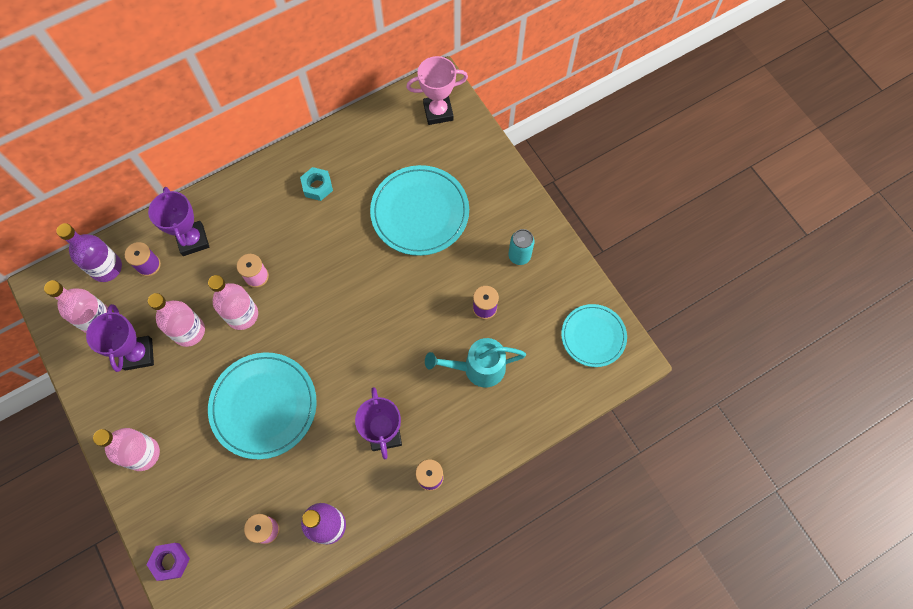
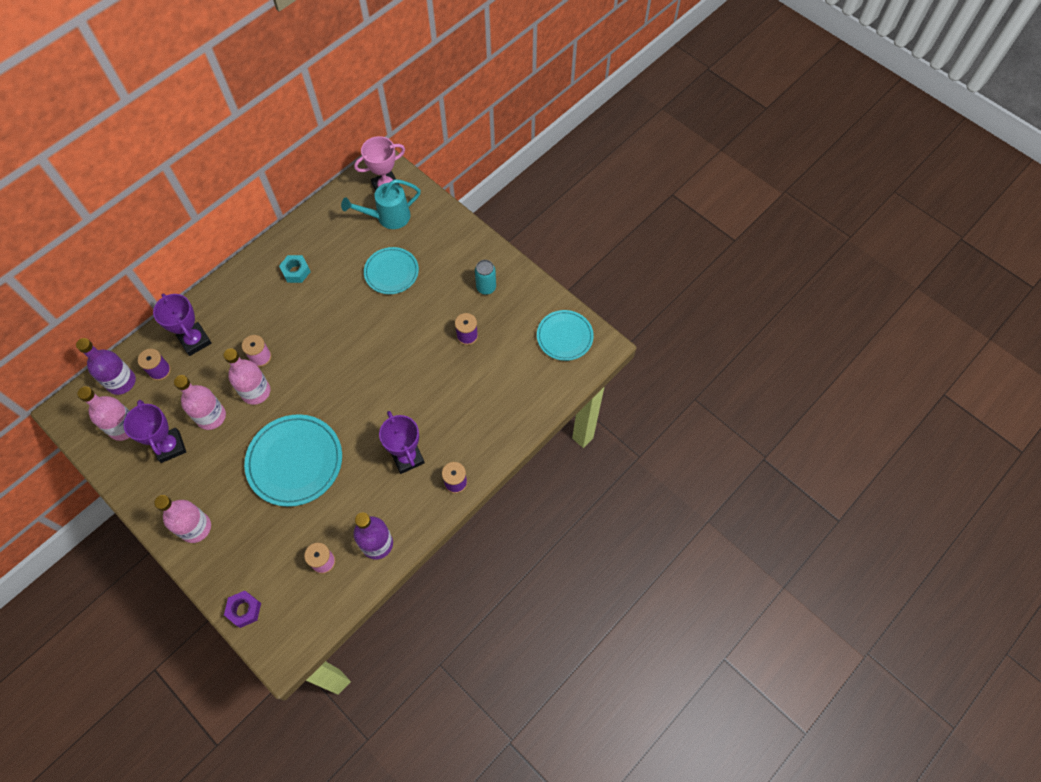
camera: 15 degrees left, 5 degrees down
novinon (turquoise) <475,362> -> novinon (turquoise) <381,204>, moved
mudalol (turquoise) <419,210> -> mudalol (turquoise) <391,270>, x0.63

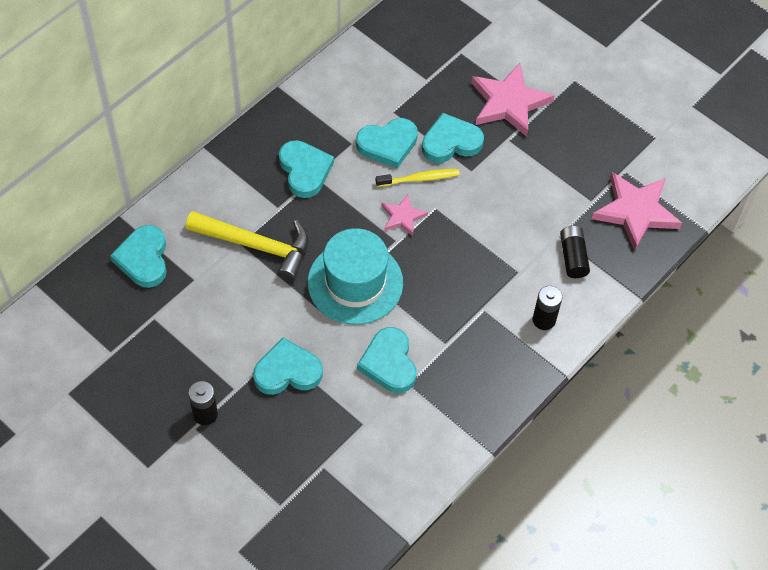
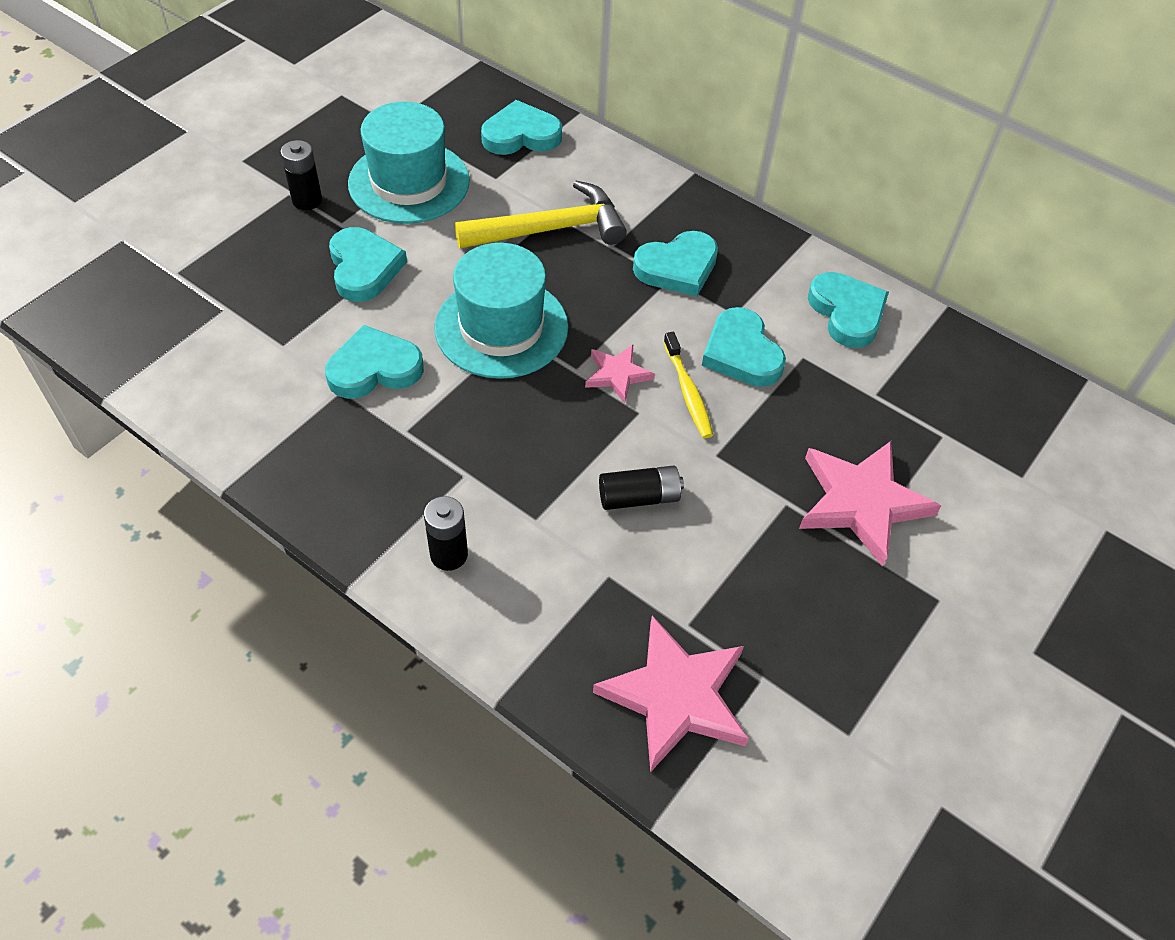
camera: 85 degrees right, 5 degrees down
none -> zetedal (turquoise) <409,162>
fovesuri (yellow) <247,246> -> fovesuri (yellow) <541,214>, 120 degrees counterclockwise
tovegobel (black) <575,252> -> tovegobel (black) <641,487>, moved
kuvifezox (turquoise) <453,138> -> kuvifezox (turquoise) <848,310>, moved

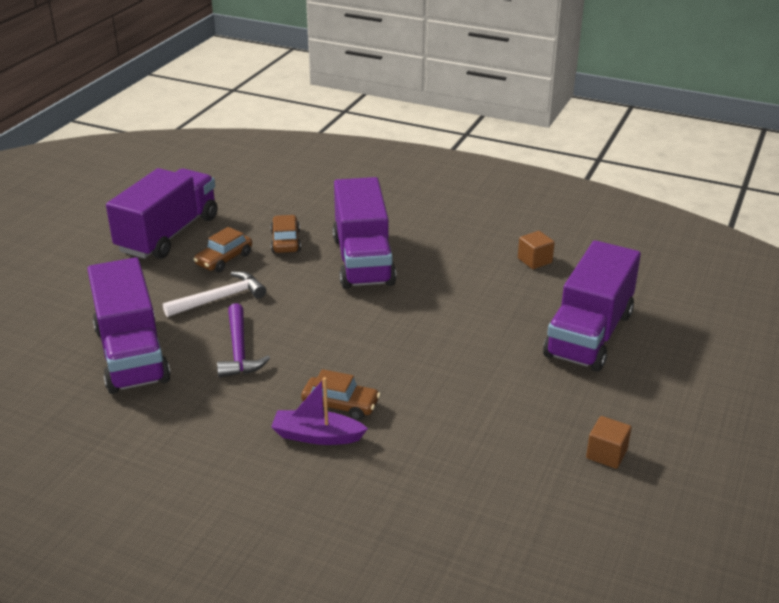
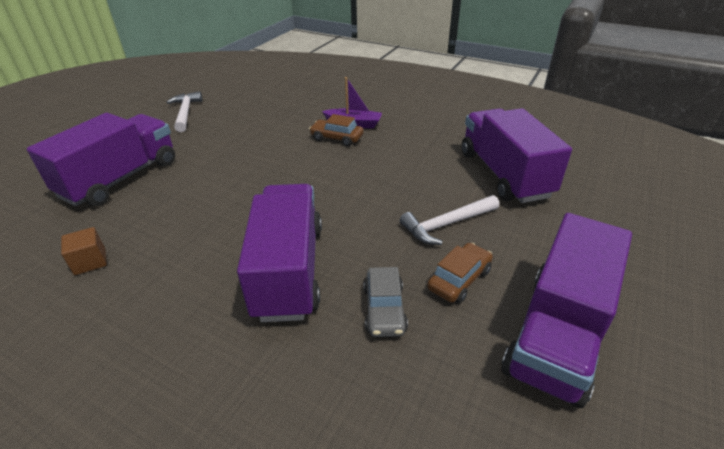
camera: 175 degrees left, 5 degrees up
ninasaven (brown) <609,442> -> fovesuri (white) <184,111>
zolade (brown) <285,234> -> zolade (grey) <386,302>
fovesuri (purple) <243,340> -> none

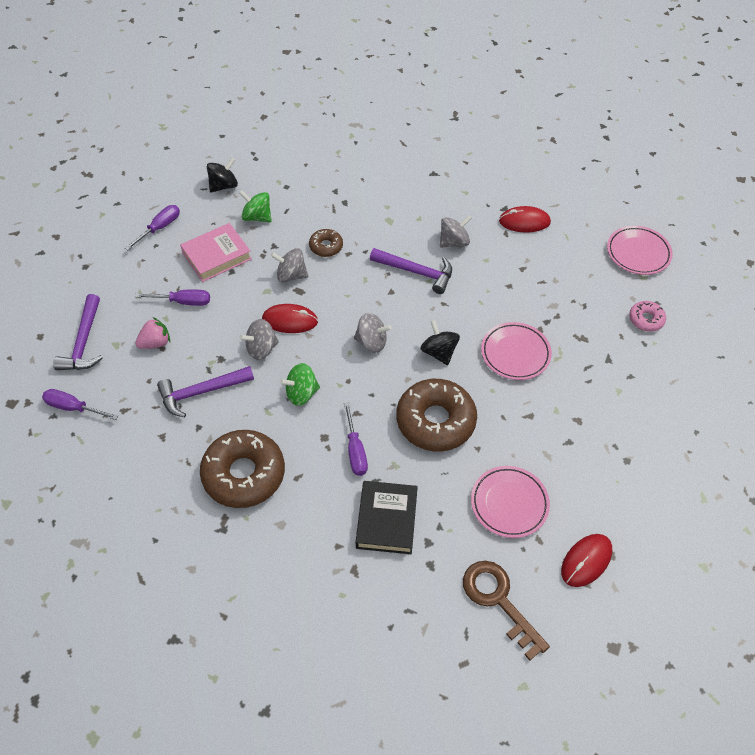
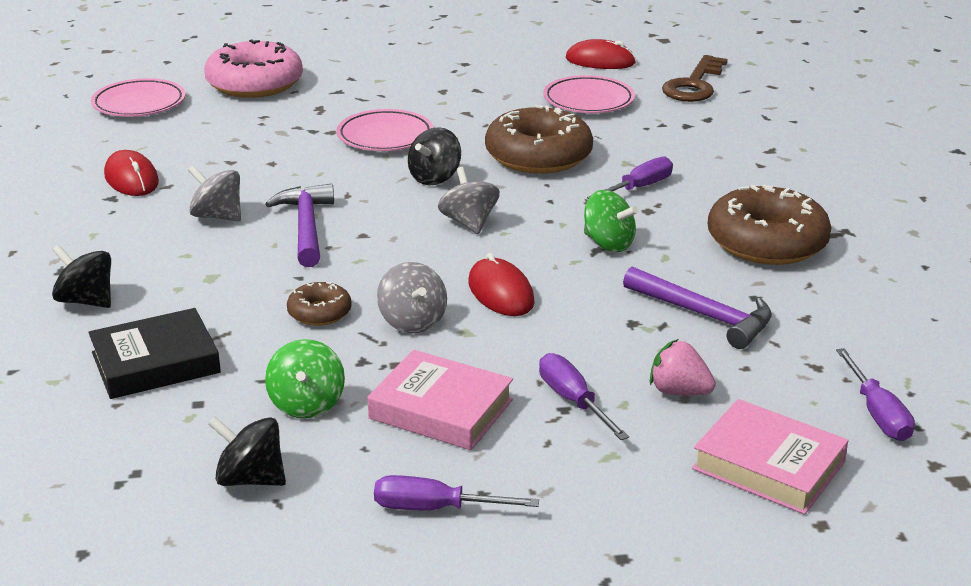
camera: 120 degrees left, 25 degrees down
none -> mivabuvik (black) <81,276>
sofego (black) <387,517> -> sofego (black) <154,353>, moved
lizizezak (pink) <647,316> -> lizizezak (pink) <253,68>, x2.05
fovesuri (purple) <78,332> -> sofego (pink) <770,457>
mivabuvik (grey) <259,339> -> none

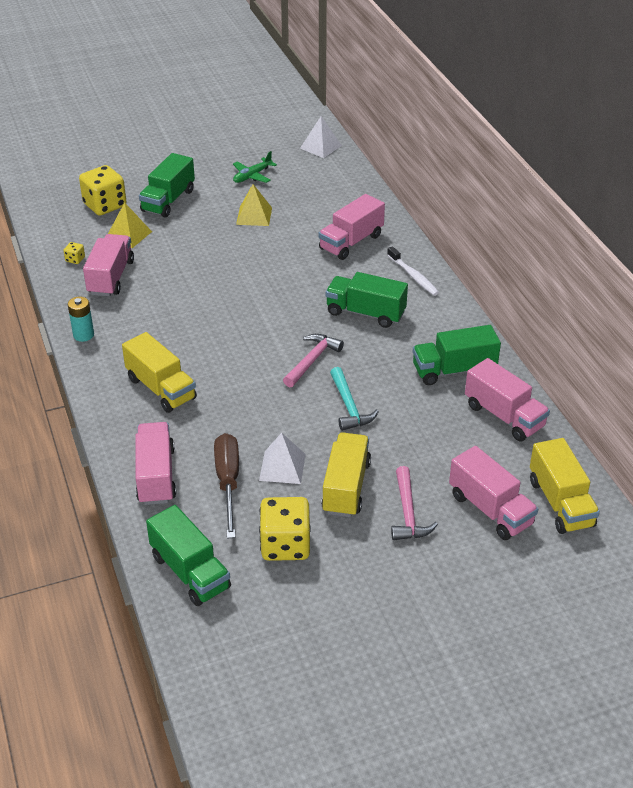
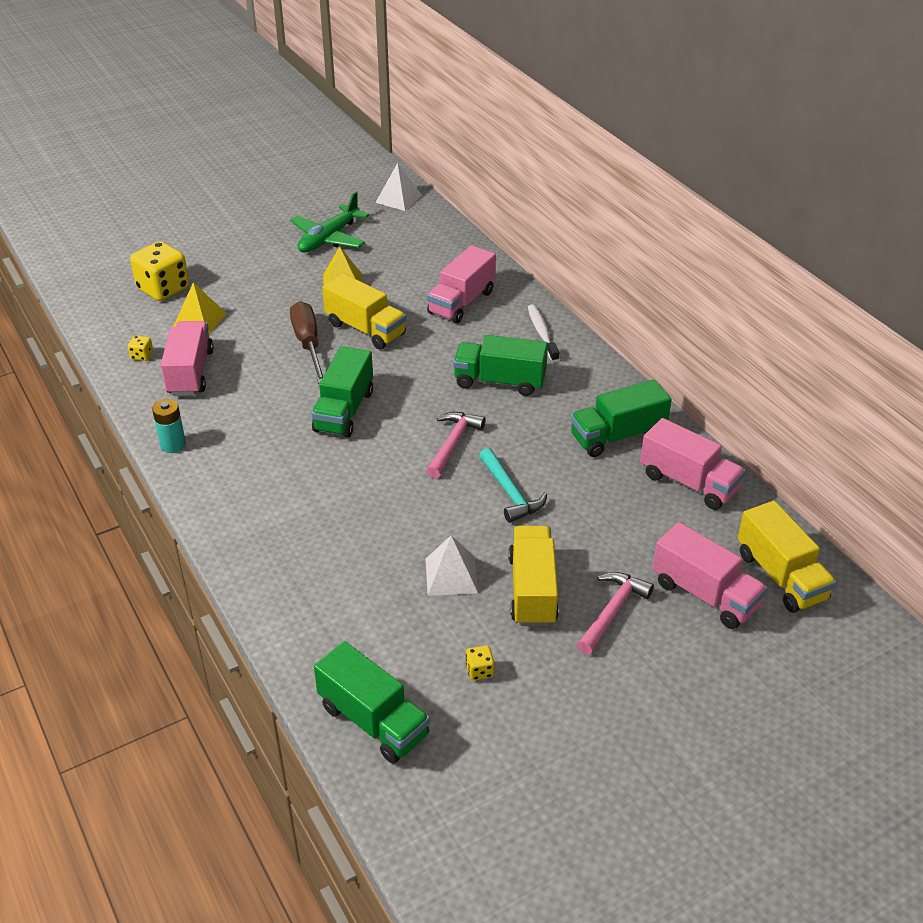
camera: 10 degrees left, 0 degrees up
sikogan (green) <255,167> -> sikogan (green) <329,222>, x1.54
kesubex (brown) <226,485> -> kesubex (brown) <306,342>, moved
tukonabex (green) <167,185> -> tukonabex (green) <342,392>, moved
tukonabex (yellow) <159,372> -> tukonabex (yellow) <364,312>, moved
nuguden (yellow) <285,529> -> nuguden (yellow) <480,662>, x0.43
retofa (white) <413,271> -> retofa (white) <543,333>, 150 degrees counterclockwise
fovesuri (pink) <414,503> -> fovesuri (pink) <615,613>, 135 degrees counterclockwise
tukonabex (pink) <155,463> -> none

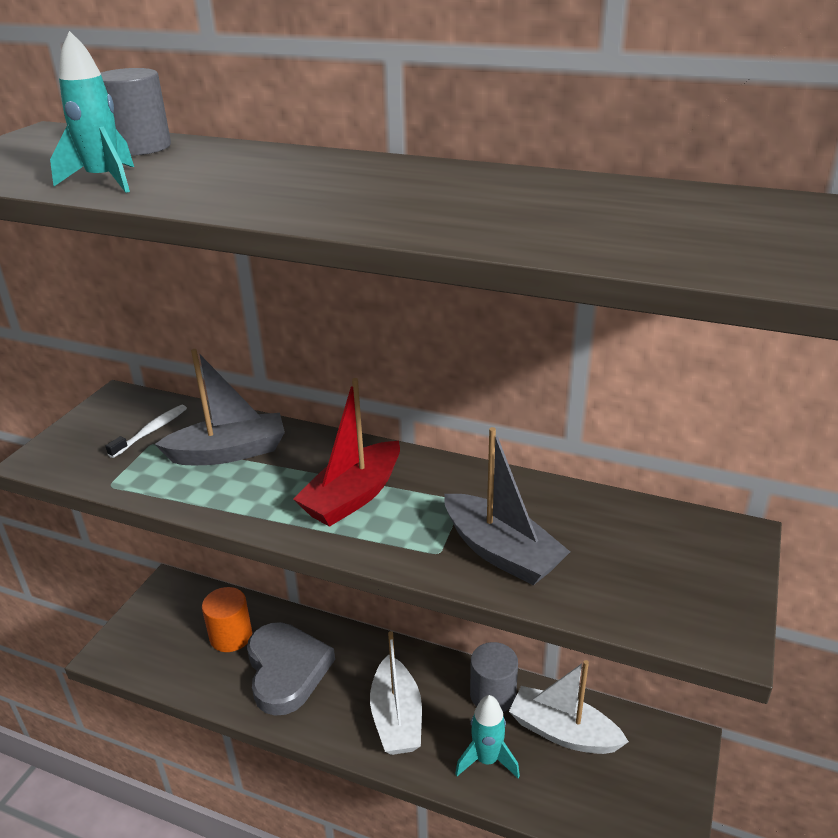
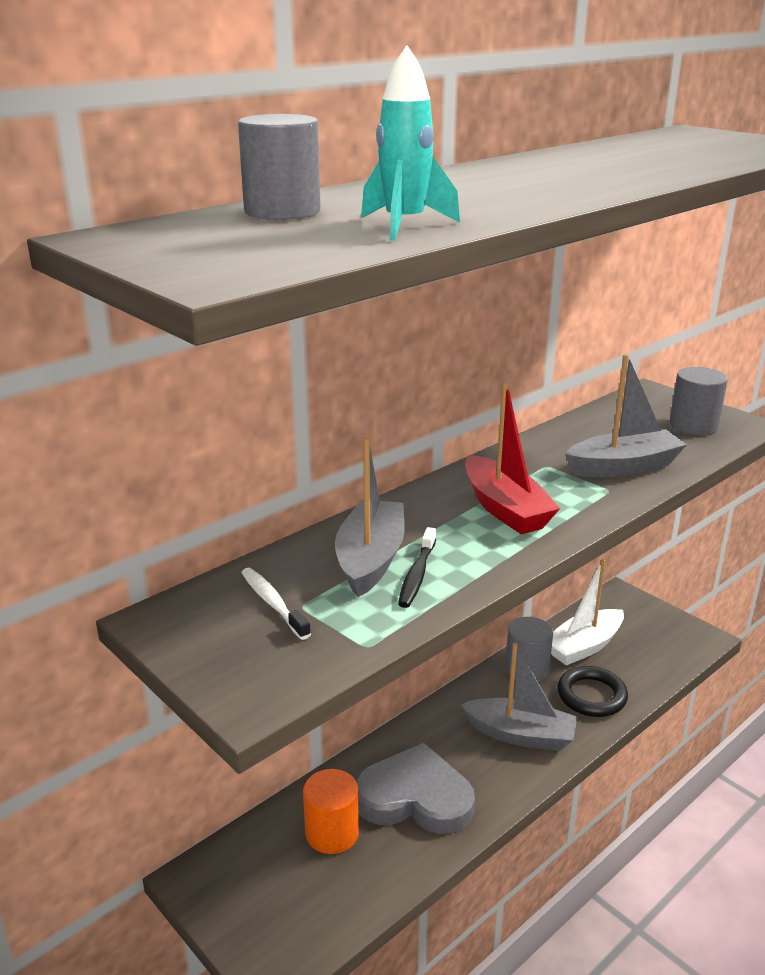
camera: 65 degrees left, 5 degrees down
none -> retofa (black) <417,567>
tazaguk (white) <396,693> -> tazaguk (grey) <519,697>
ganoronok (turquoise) <487,736> -> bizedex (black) <592,691>
none -> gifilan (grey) <699,401>

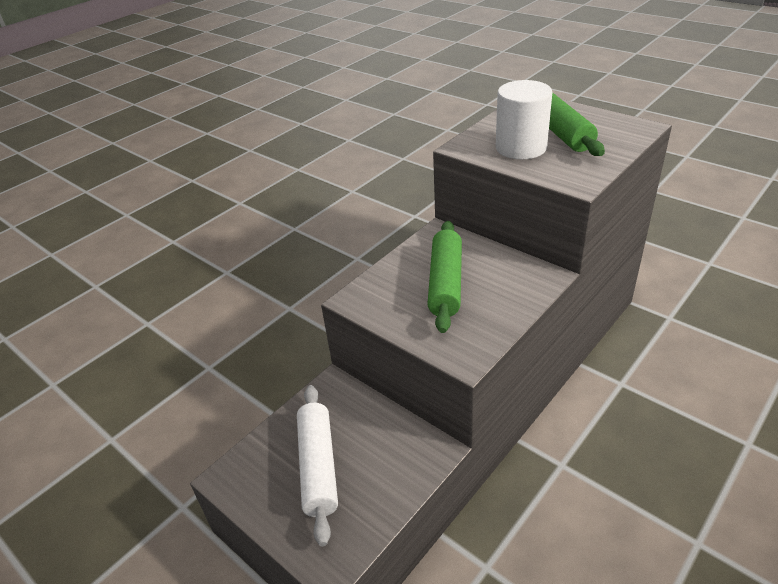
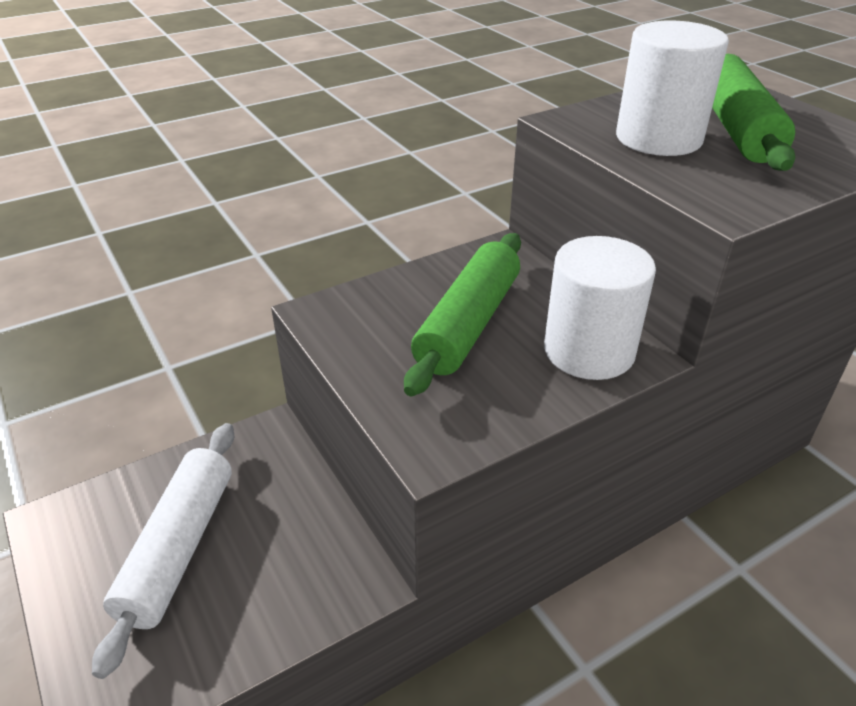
camera: 15 degrees right, 0 degrees up
none -> gifilan (white) <600,308>

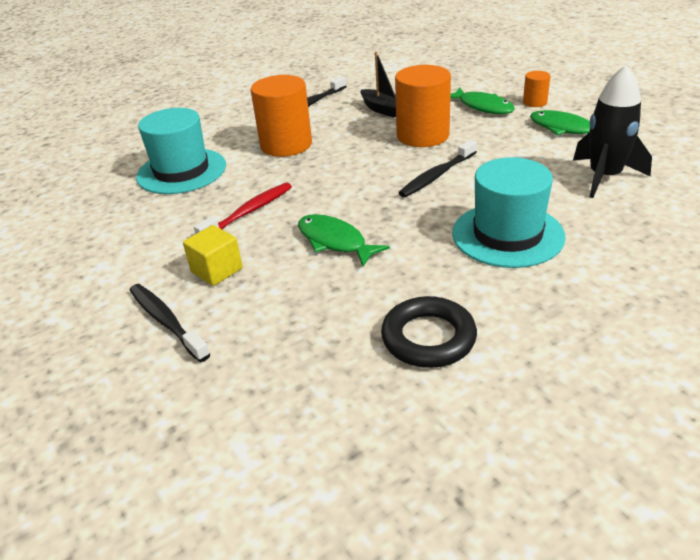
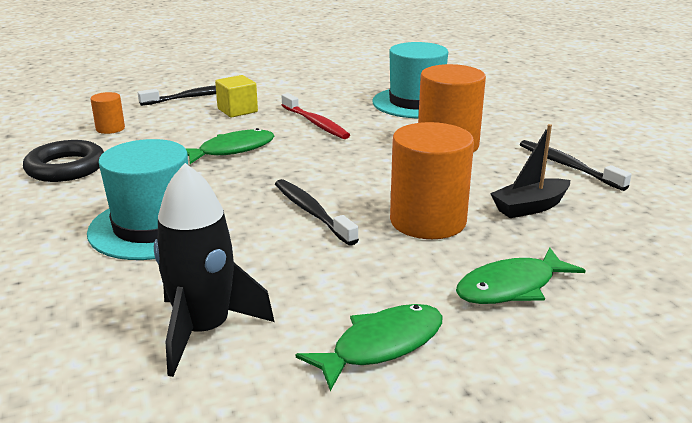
camera: 100 degrees right, 10 degrees down
gifilan (orange) <536,89> -> gifilan (orange) <108,113>, moved

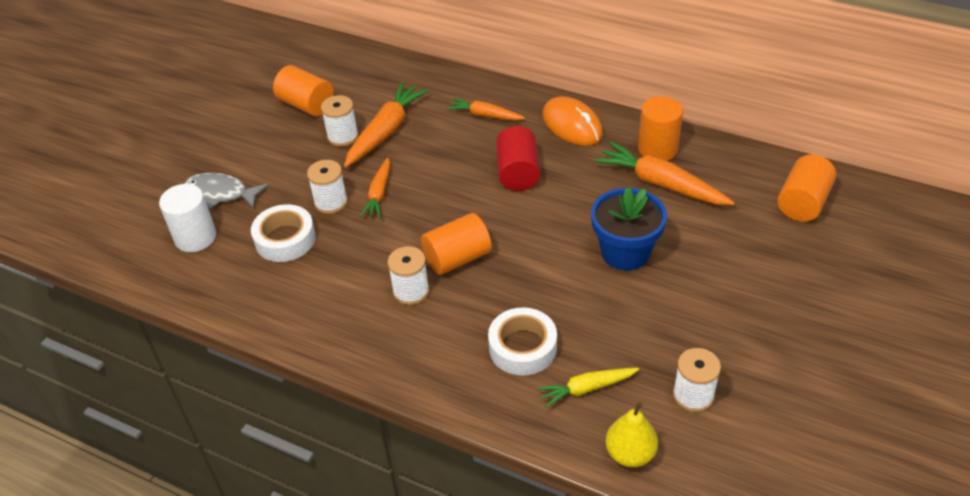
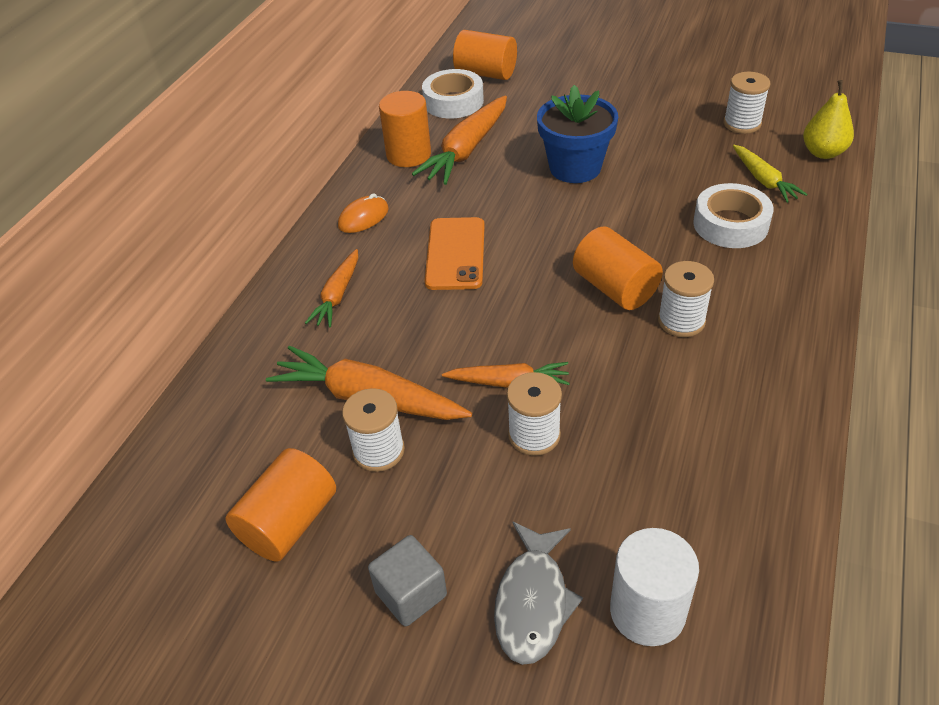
camera: 95 degrees left, 0 degrees up
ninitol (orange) <572,121> -> ninitol (orange) <363,213>, x0.61
none -> ninasaven (grey) <407,580>
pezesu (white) <283,233> -> pezesu (white) <453,93>, moved
gifilan (red) <518,158> -> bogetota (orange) <455,253>

